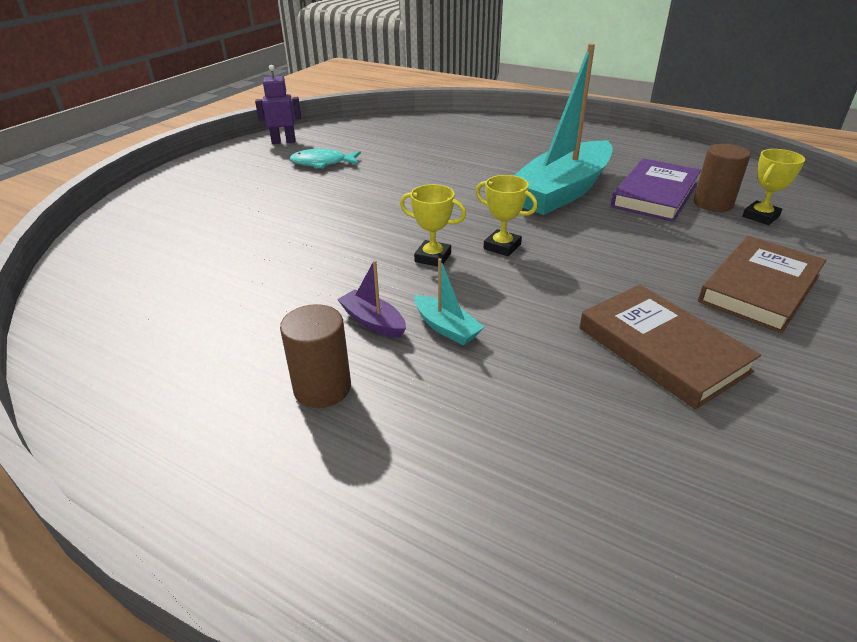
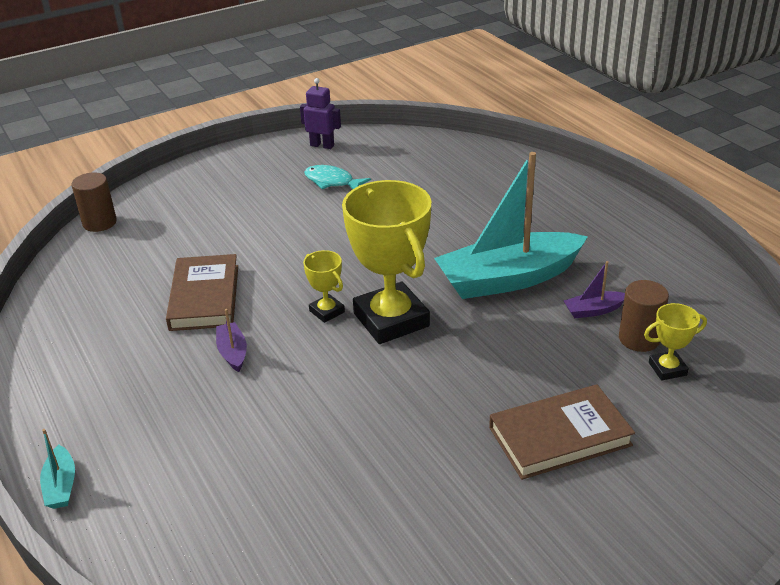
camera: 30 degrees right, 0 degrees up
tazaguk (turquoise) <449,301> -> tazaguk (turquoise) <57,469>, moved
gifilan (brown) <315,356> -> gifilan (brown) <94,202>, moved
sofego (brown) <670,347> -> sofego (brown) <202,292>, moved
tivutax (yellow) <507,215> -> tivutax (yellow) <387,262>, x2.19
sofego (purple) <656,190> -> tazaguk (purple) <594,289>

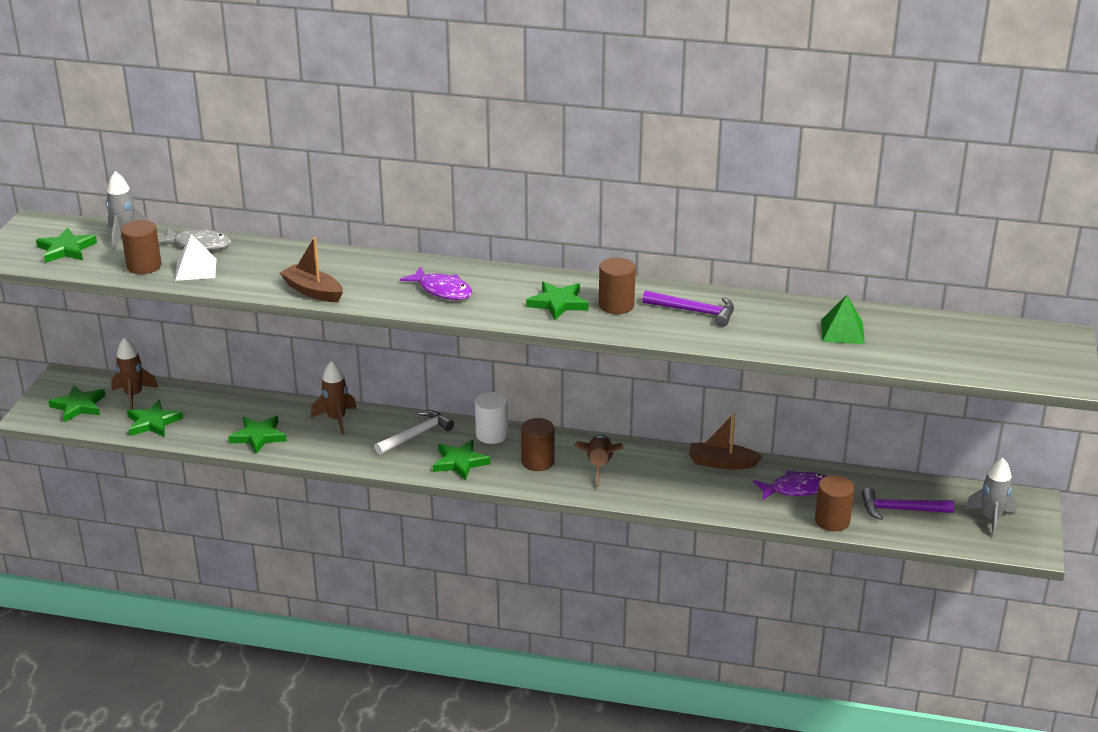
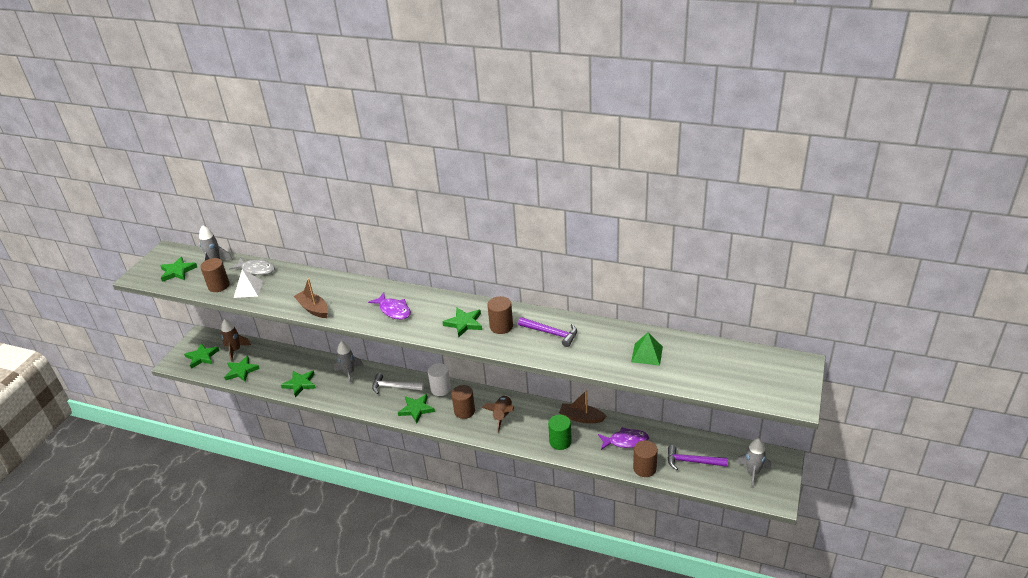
camera: 10 degrees right, 5 degrees up
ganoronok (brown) <334,397> -> ganoronok (grey) <349,363>
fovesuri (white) <414,432> -> fovesuri (white) <398,383>, 135 degrees counterclockwise
none -> gifilan (green) <560,432>

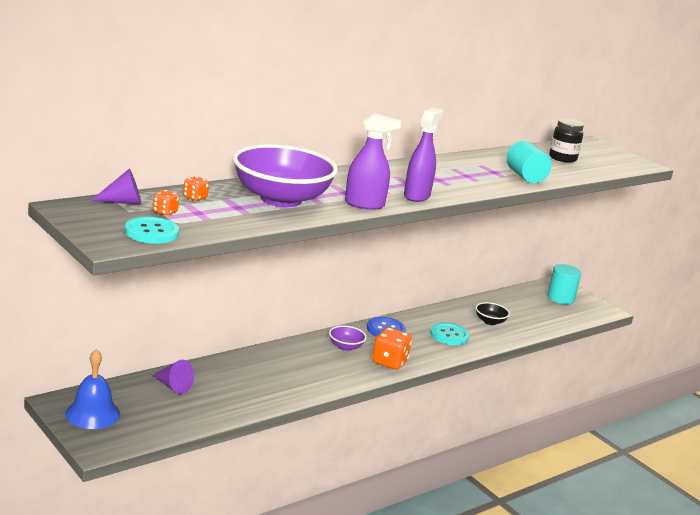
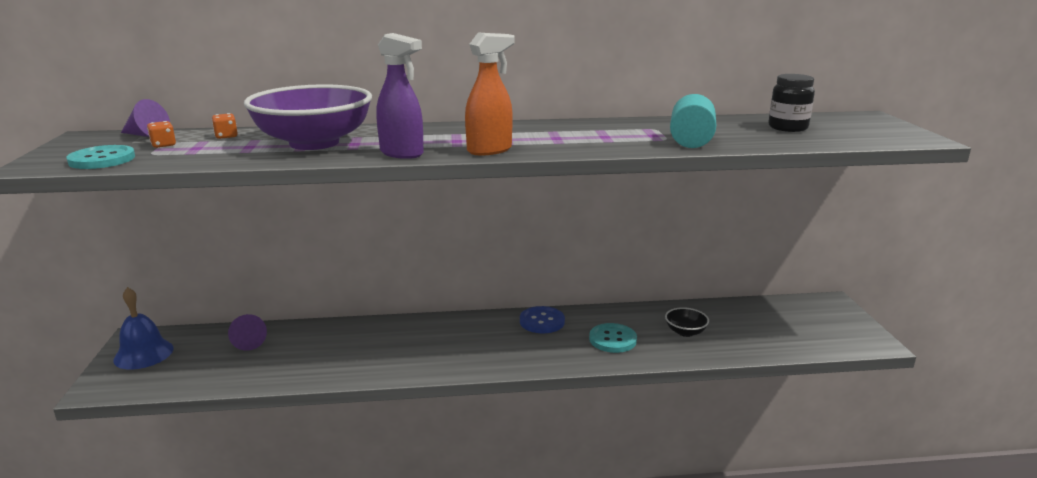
camera: 35 degrees right, 0 degrees up
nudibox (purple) <423,155> -> nudibox (orange) <490,94>
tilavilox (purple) <348,338> -> none
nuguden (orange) <392,348> -> none
gifilan (turquoise) <564,284> -> none

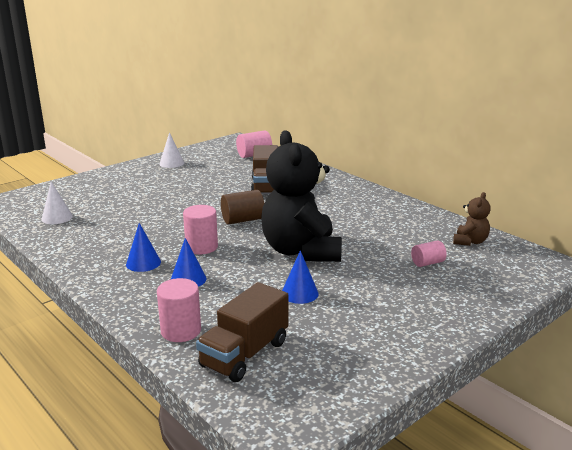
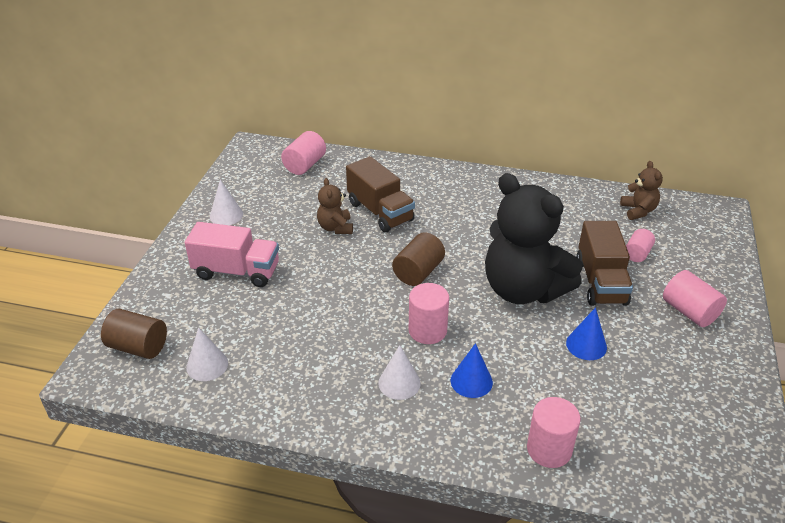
camera: 35 degrees left, 15 degrees up
none -> gifilan (brown) <134,334>
none -> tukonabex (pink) <232,254>
none -> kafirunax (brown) <335,206>
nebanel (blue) <143,247> -> nebanel (white) <399,372>
tukonabex (brown) <242,332> -> tukonabex (brown) <604,263>, moved
none -> gifilan (pink) <695,298>

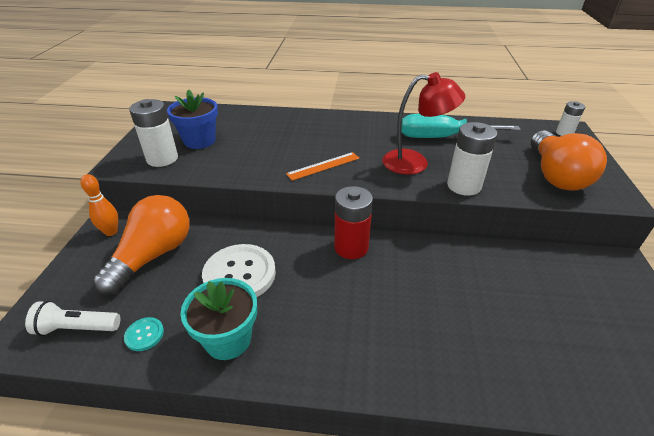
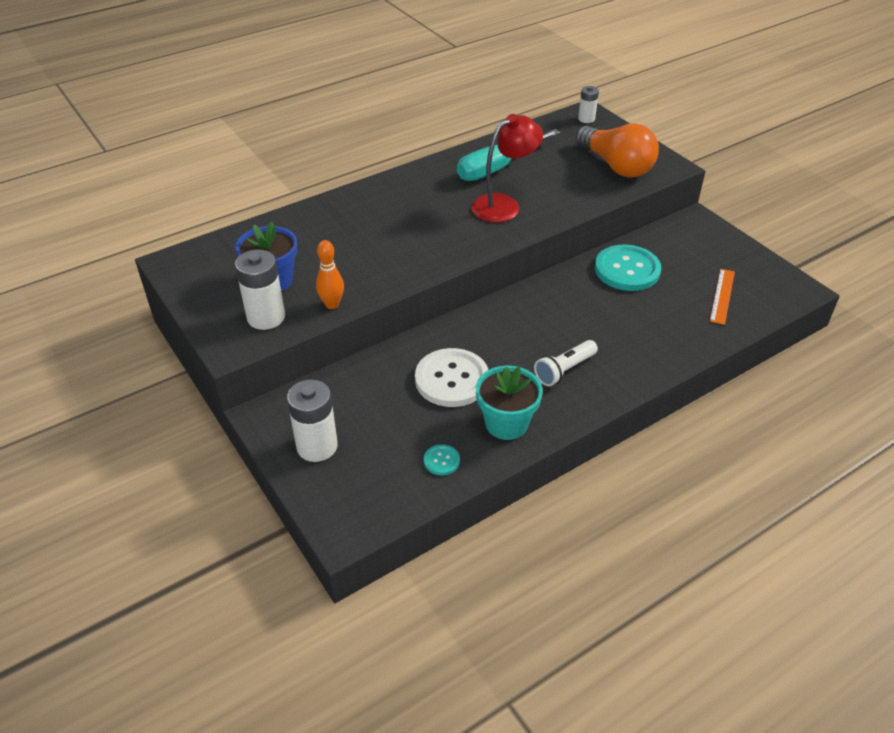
camera: 40 degrees left, 5 degrees up
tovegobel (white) <472,159> -> tovegobel (white) <312,420>, moved
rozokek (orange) <99,205> -> rozokek (orange) <330,274>, moved
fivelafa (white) <72,318> -> fivelafa (white) <566,363>, moved
none -> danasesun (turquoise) <628,268>
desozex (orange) <323,166> -> desozex (orange) <722,297>, moved
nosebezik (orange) <141,245> -> none
tovegobel (red) <353,222> -> none

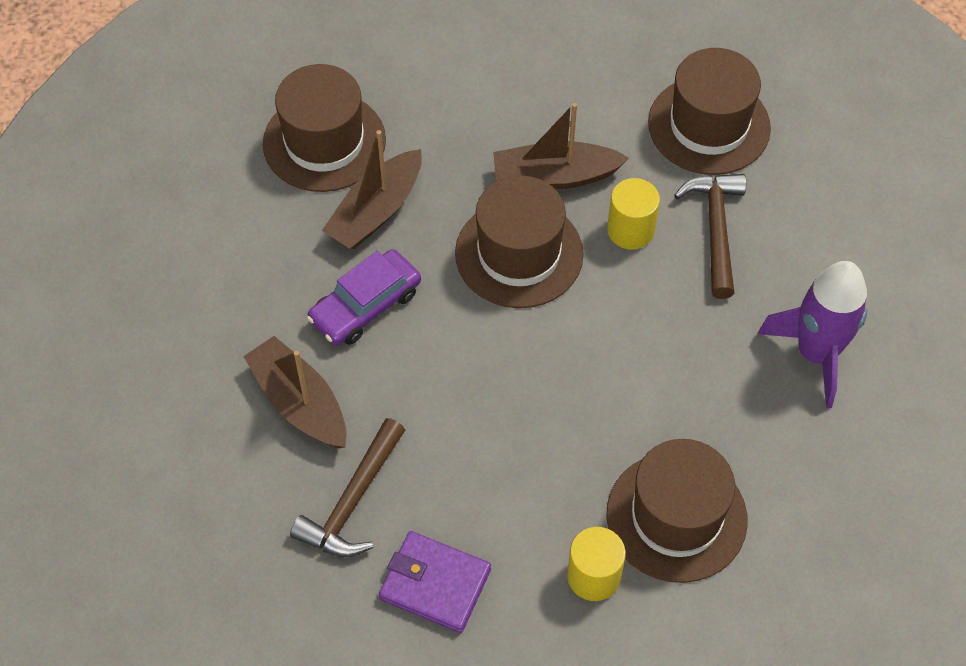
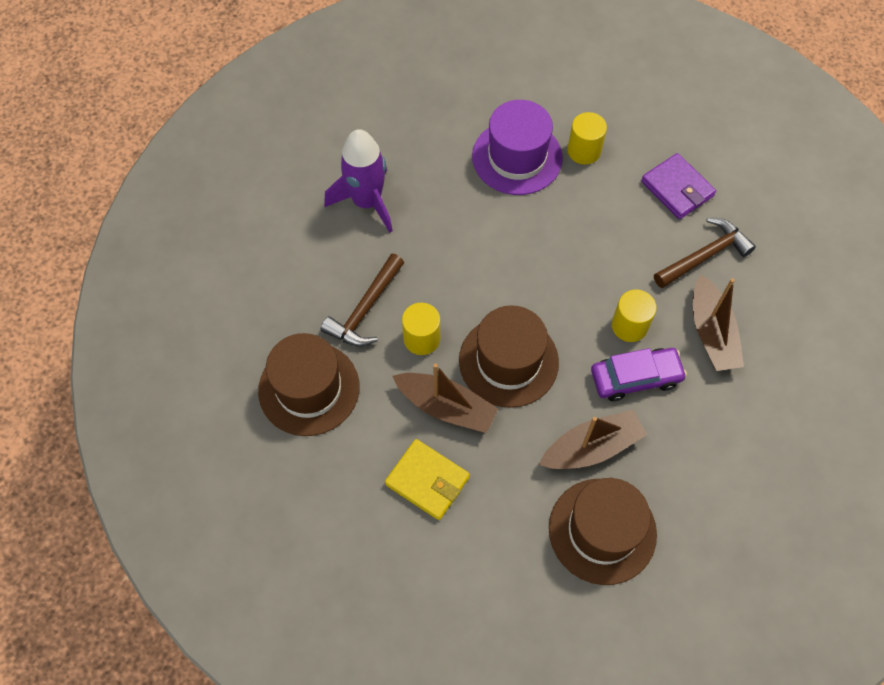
camera: 150 degrees left, 5 degrees up
none -> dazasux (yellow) <427,479>
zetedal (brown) <677,511> -> zetedal (purple) <517,147>
none -> gifilan (yellow) <634,316>

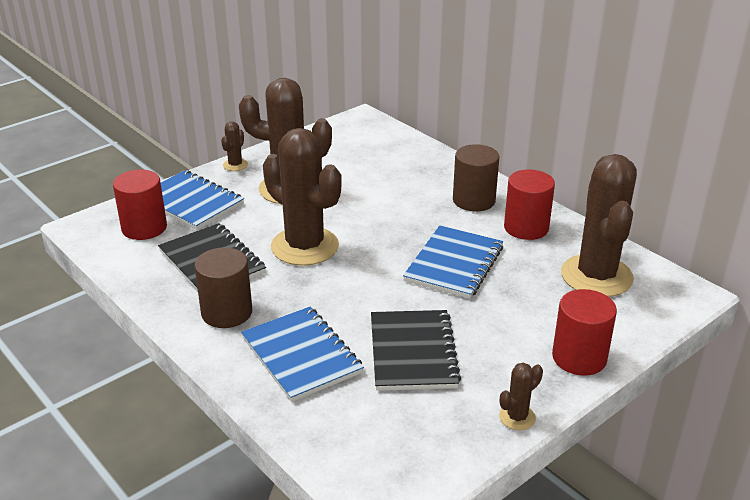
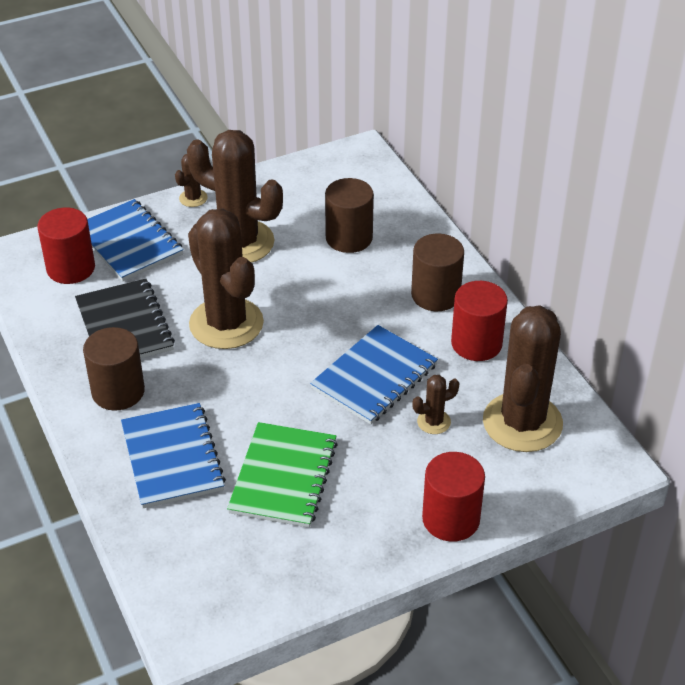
camera: 15 degrees right, 10 degrees up
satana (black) <416,350> -> satana (green) <282,475>
none -> gifilan (brown) <349,215>
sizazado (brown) <521,396> -> sizazado (brown) <436,404>, moved

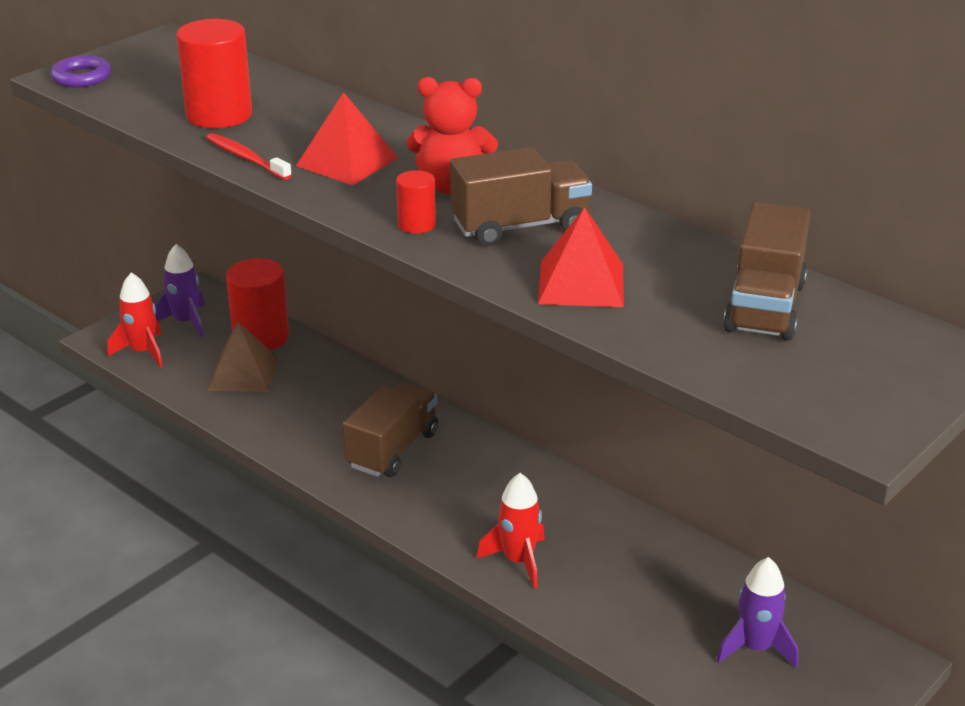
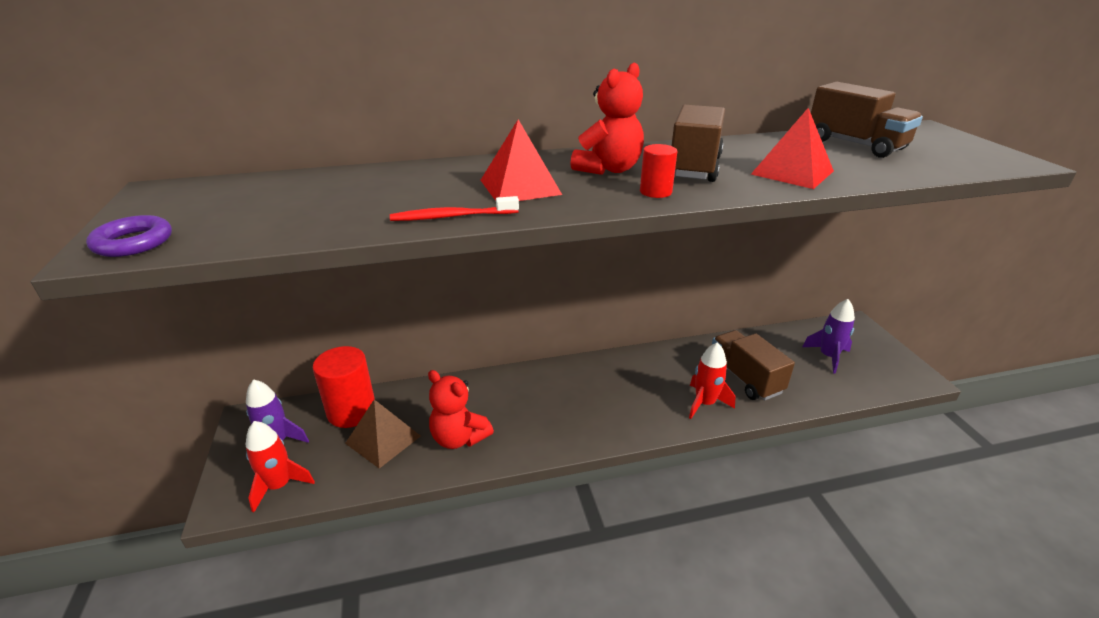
camera: 55 degrees left, 0 degrees up
none -> kafirunax (red) <461,409>
tukonabex (brown) <390,430> -> tukonabex (brown) <753,365>, moved
gifilan (red) <214,73> -> none

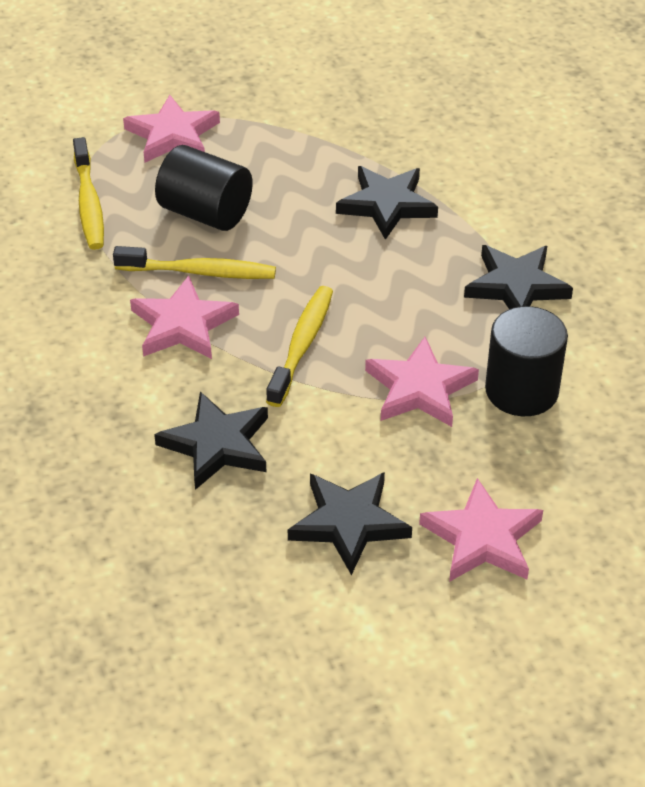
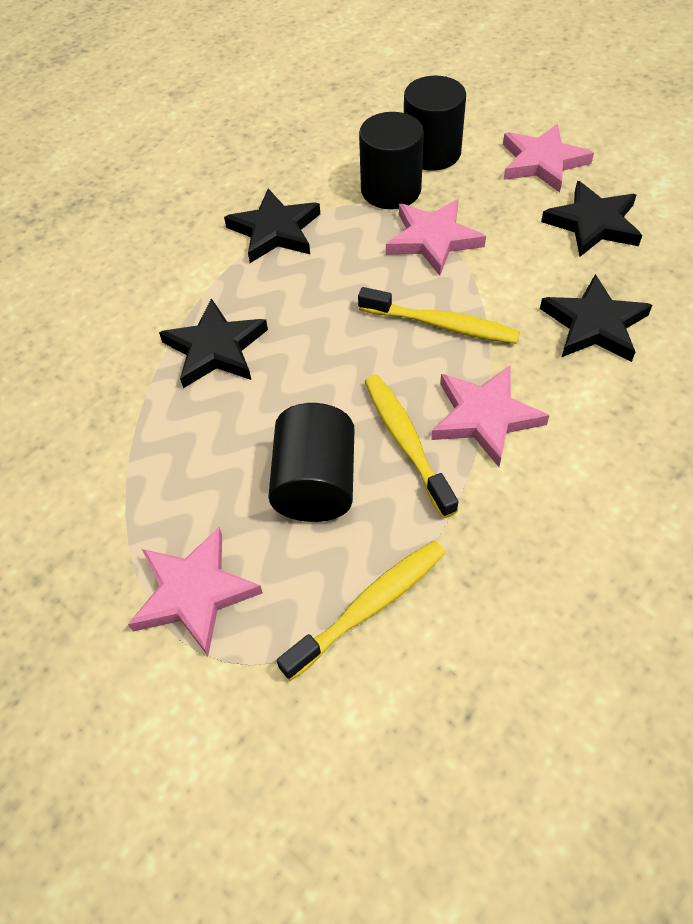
camera: 115 degrees left, 10 degrees up
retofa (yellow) <299,346> -> retofa (yellow) <439,315>, 150 degrees counterclockwise
none -> gifilan (black) <435,123>

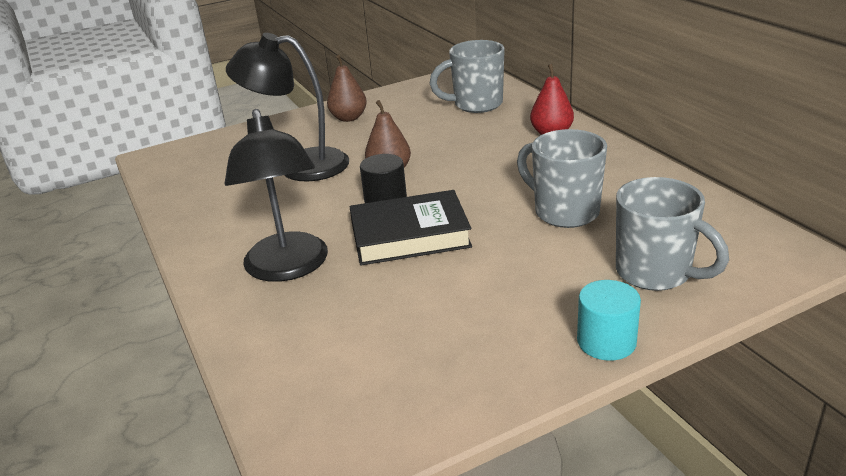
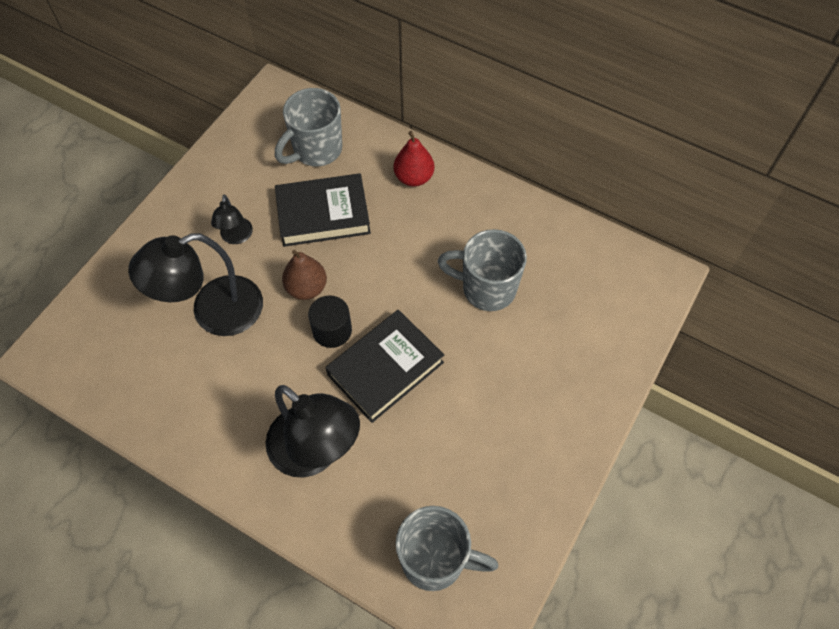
camera: 35 degrees left, 30 degrees up
none -> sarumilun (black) <232,219>
none -> sofego (black) <323,210>
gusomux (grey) <672,234> -> gusomux (grey) <447,548>, moved
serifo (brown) <347,88> -> none
gifilan (turquoise) <609,320> -> none

